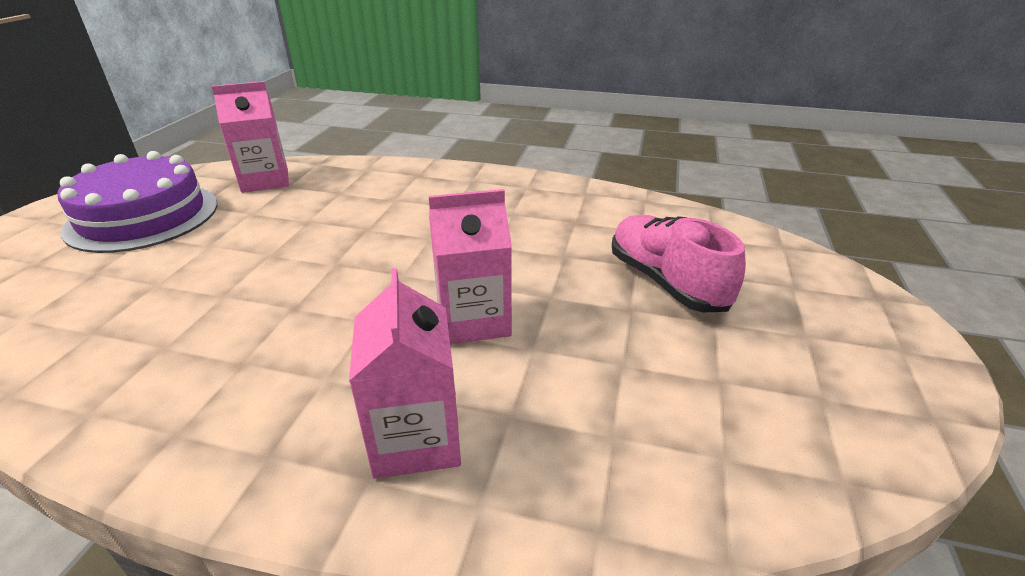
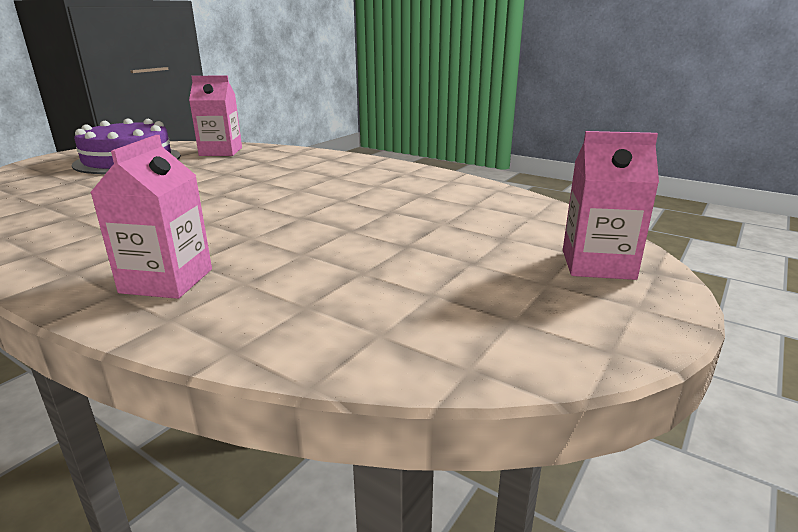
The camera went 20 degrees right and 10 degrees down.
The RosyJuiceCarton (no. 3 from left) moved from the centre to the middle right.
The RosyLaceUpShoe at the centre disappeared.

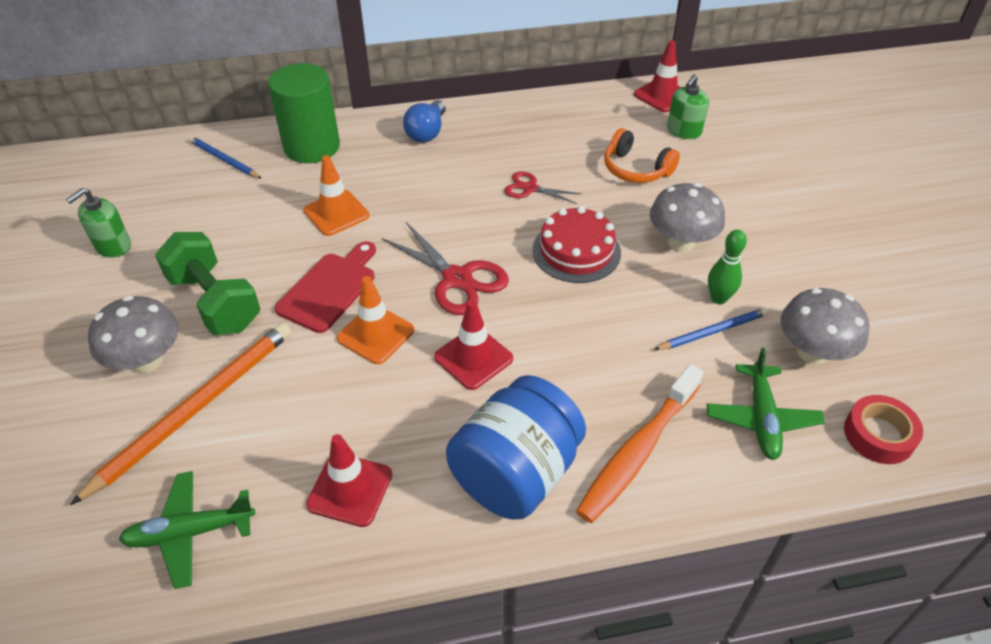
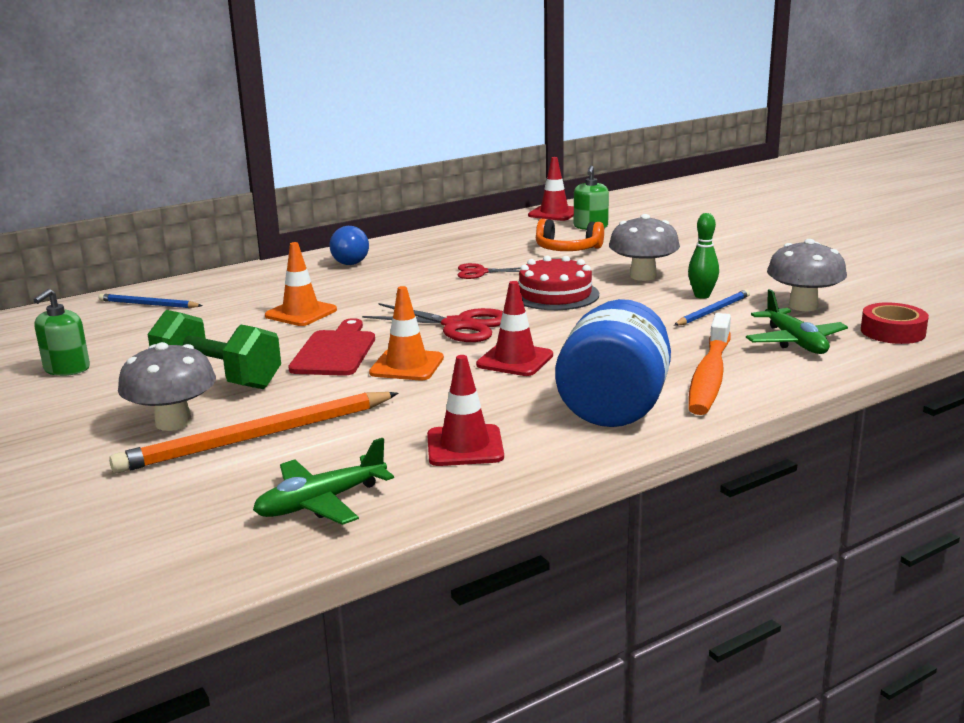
The camera went 20 degrees left and 25 degrees down.
The OrangePencil at the middle left turned 135 degrees counterclockwise.
The EmeraldCylinder at the top left disappeared.

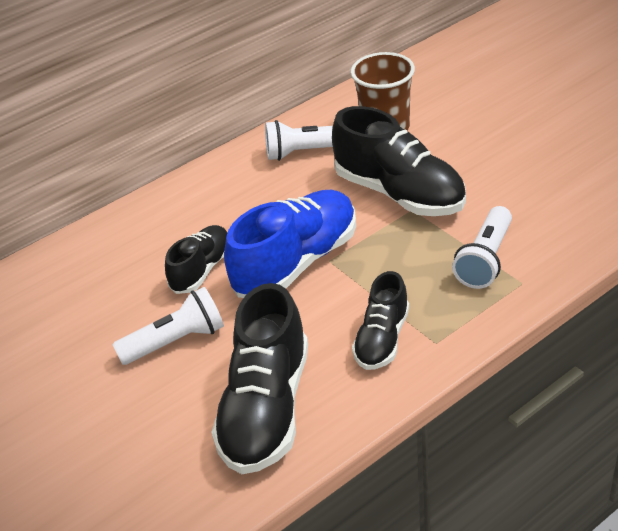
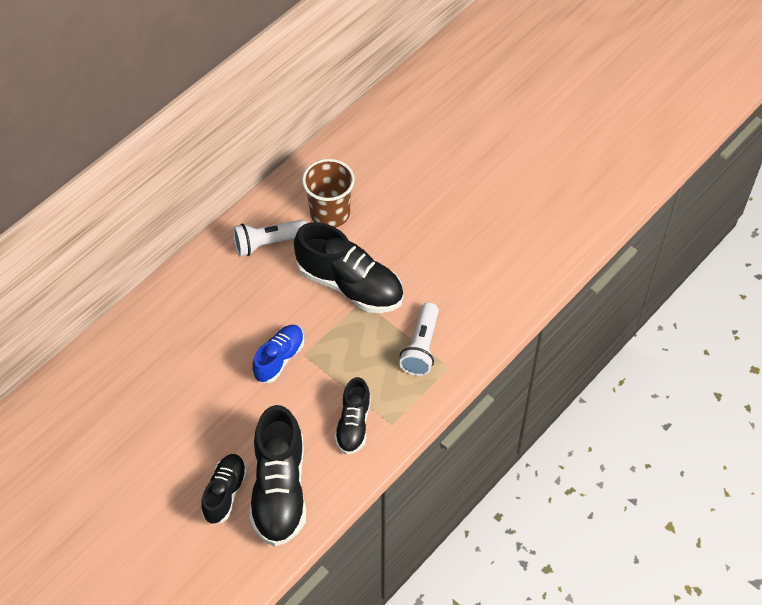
The camera went 15 degrees left and 15 degrees up.
The EbonyLaceUpShoe (no. 1 from left) moved from the middle left to the bottom left.
The CobaltLaceUpShoe at the centre changed to 0.58 times the size.
The PureWhitePocketTorch (no. 1 from left) at the middle left disappeared.

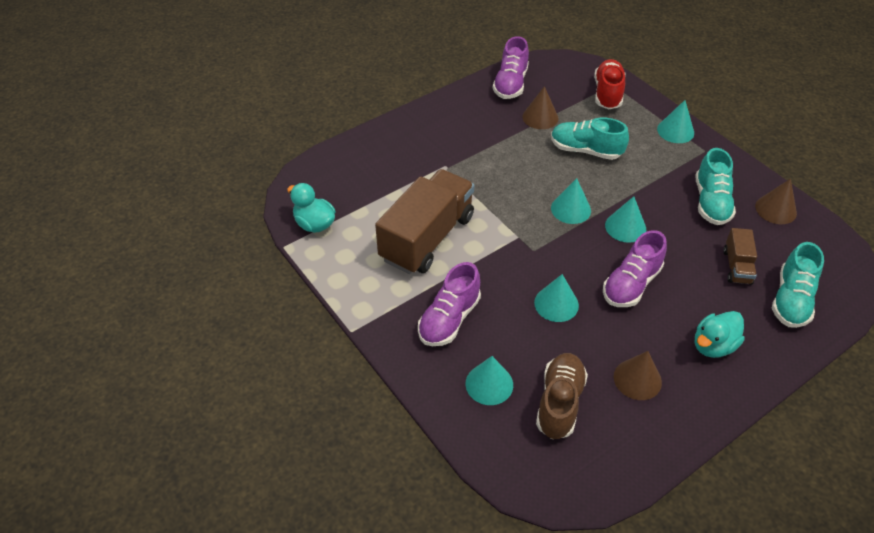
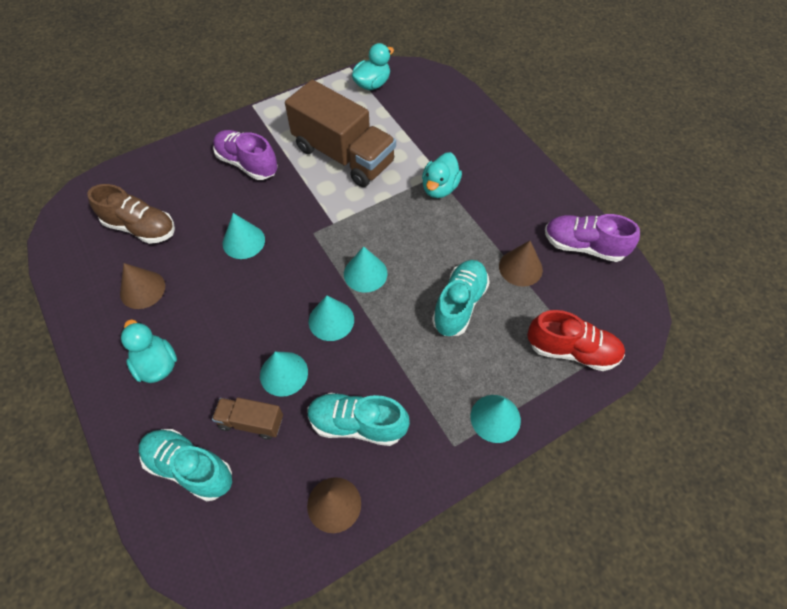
The camera went 95 degrees right and 10 degrees up.
The TealConeShape (no. 1 from left in the first image) moved from the bottom centre to the centre.
The TealToyDuck (no. 3 from left) at the top centre appeared.
The PurpleLaceUpShoe (no. 3 from left) at the middle right disappeared.

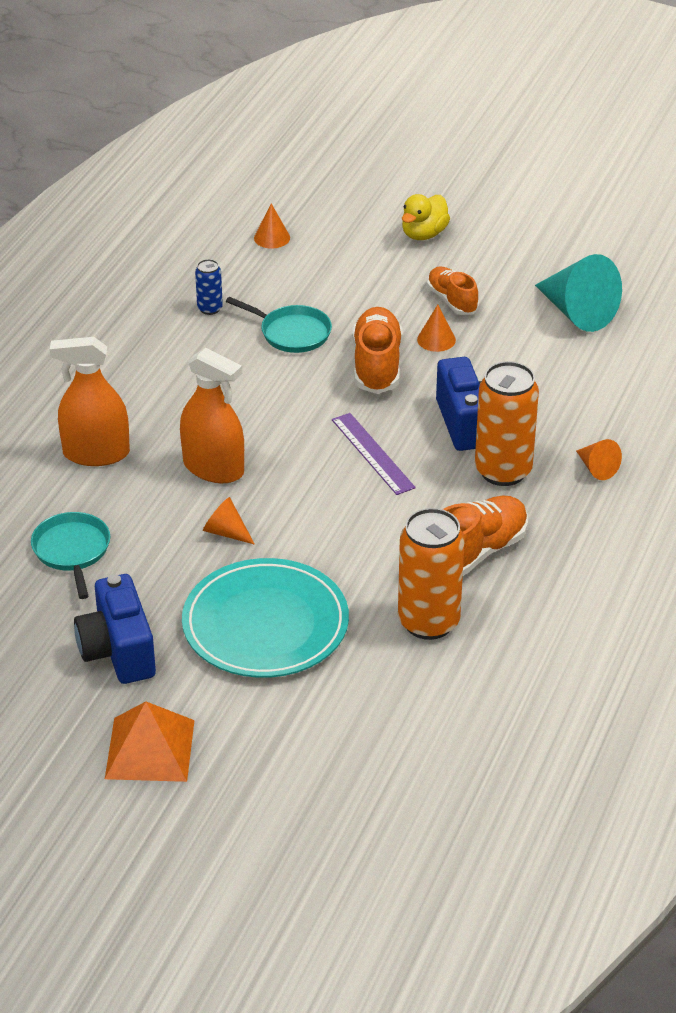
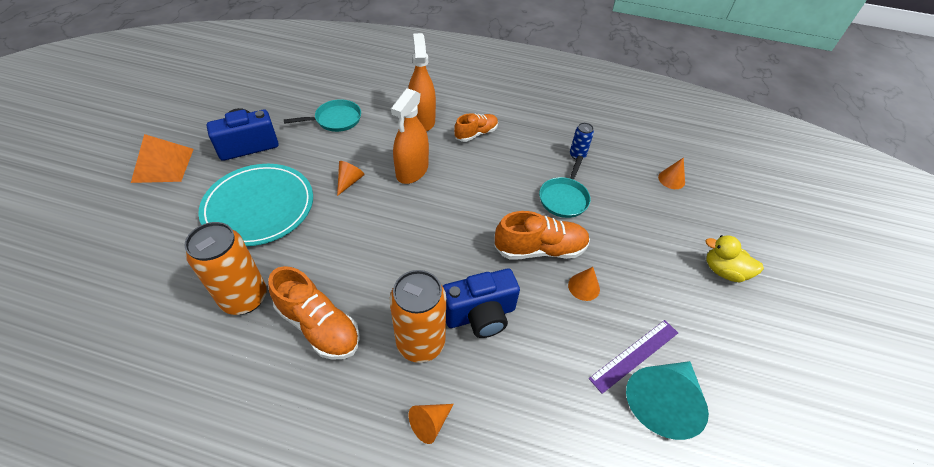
The camera went 80 degrees right and 10 degrees up.
The OrangeLaceUpShoe (no. 2 from left) moved from the top right to the top centre.
The PurpleRuler moved from the centre to the bottom right.

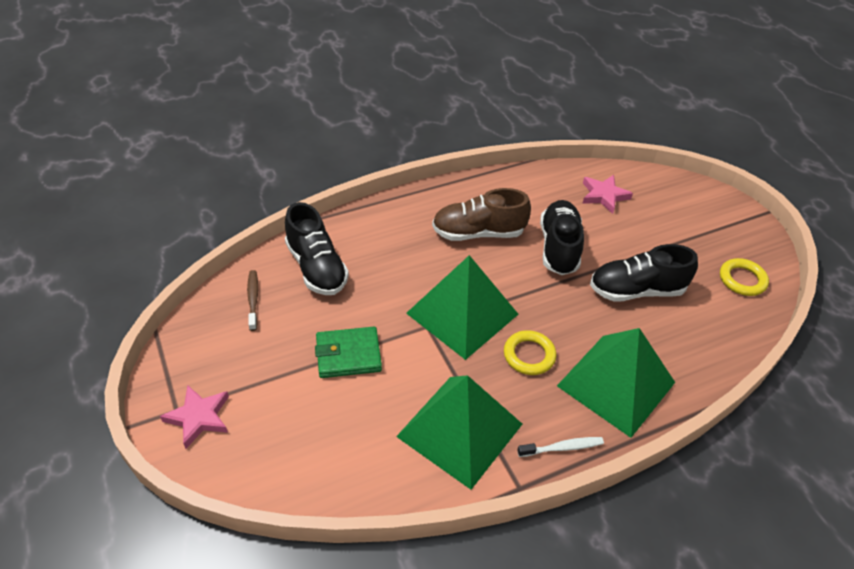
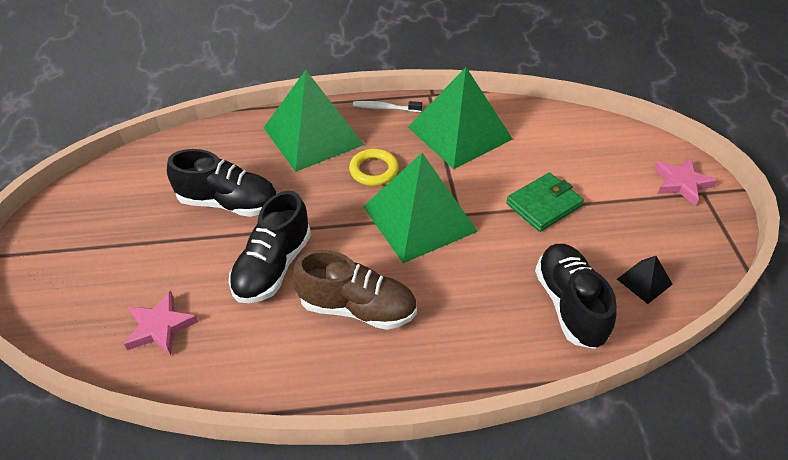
The camera went 160 degrees left and 0 degrees up.
The EmeraldCardWallet at the centre turned 45 degrees counterclockwise.
The DarkBrownToothBrush at the middle left was replaced by the EbonyPyramid at the middle right.
The GoldenTorus (no. 2 from left) at the middle right disappeared.

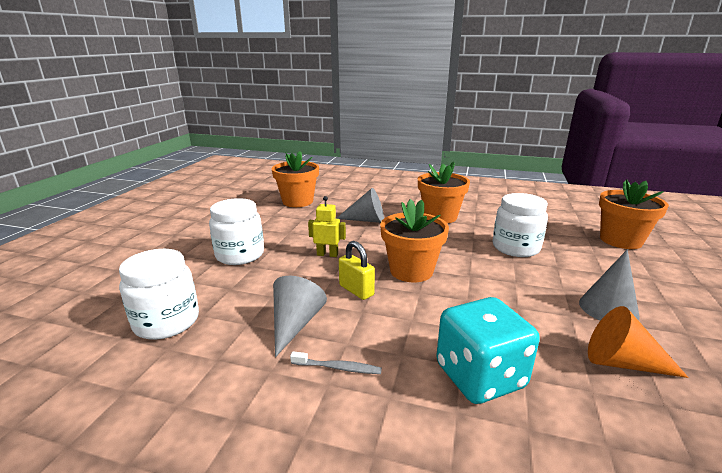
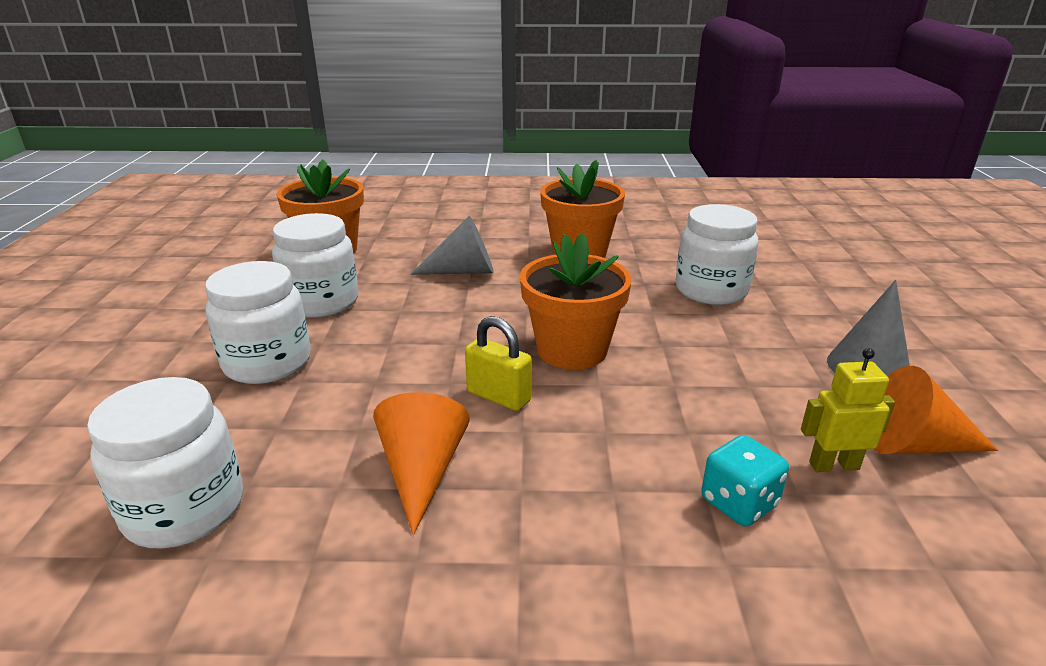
The camera went 15 degrees left and 5 degrees up.
The PureWhiteJar (no. 3 from left) at the middle left appeared.
The GrayConeShape (no. 1 from left) at the bottom centre became the OrangeConeShape (no. 1 from left) at the bottom centre.
The TealGameDie at the bottom right changed to 0.56 times the size.
The GoldenRobotFigure moved from the centre to the middle right.
The GrayToothBrush at the bottom centre disappeared.
The OrangePottedPlant (no. 4 from left) at the middle right disappeared.

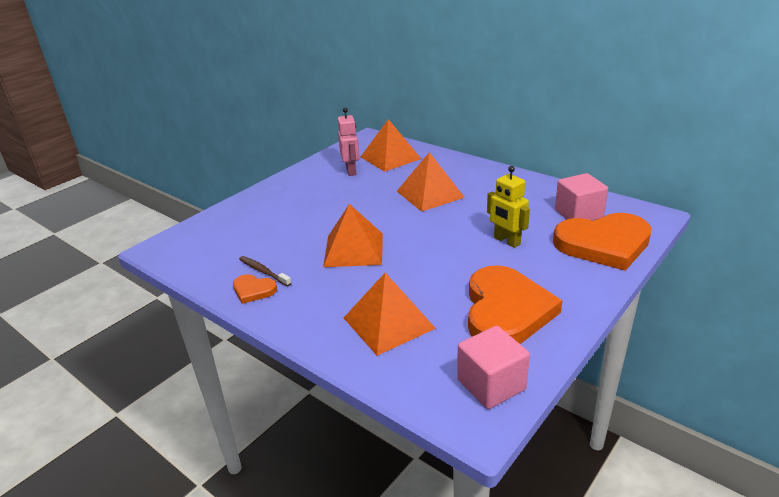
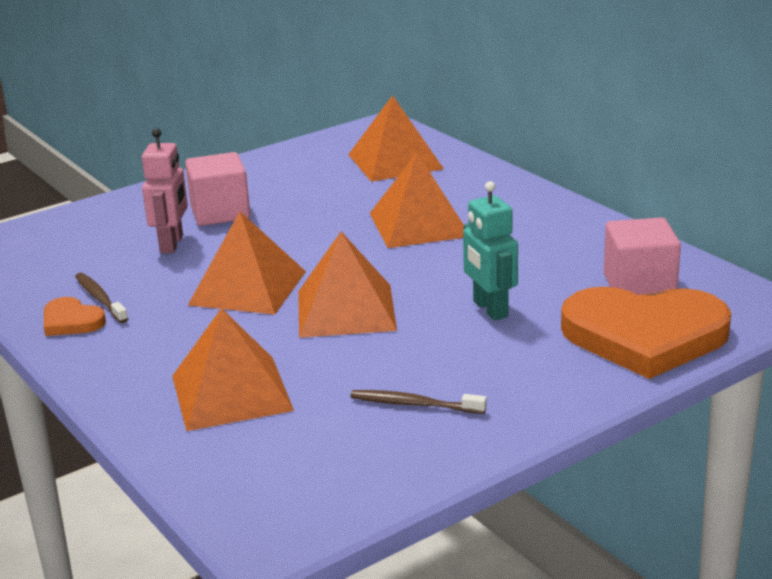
The camera went 15 degrees right and 5 degrees down.
The RosyRobotFigure moved from the top centre to the top left.
The RosySolidCube (no. 1 from left) moved from the bottom centre to the top left.
The OrangePyramid (no. 3 from left) at the centre appeared.
The OrangeHeartShape (no. 2 from left) at the centre was replaced by the DarkBrownToothBrush (no. 2 from left) at the bottom centre.
The GoldenRobotFigure at the centre became the TealRobotFigure at the centre.

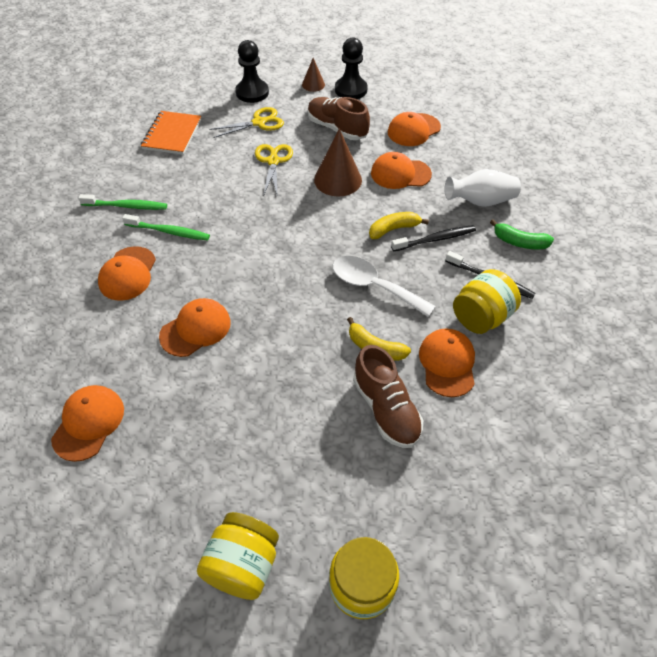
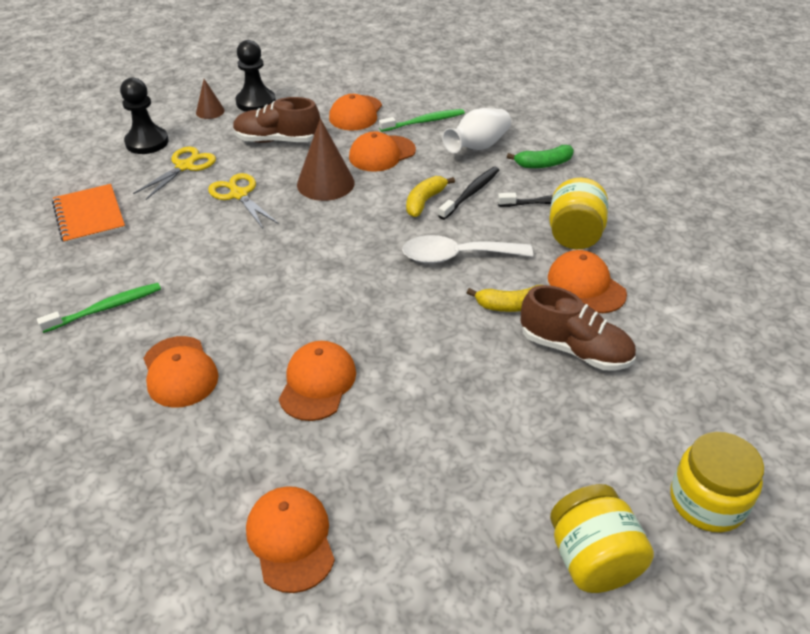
The camera went 35 degrees left and 10 degrees down.
The EmeraldToothBrush (no. 2 from left) moved from the middle left to the top centre.

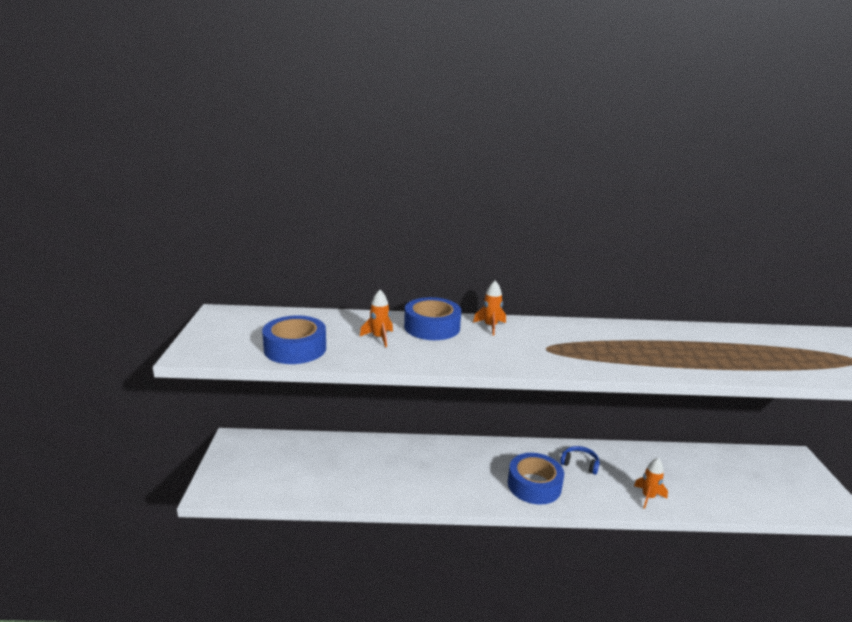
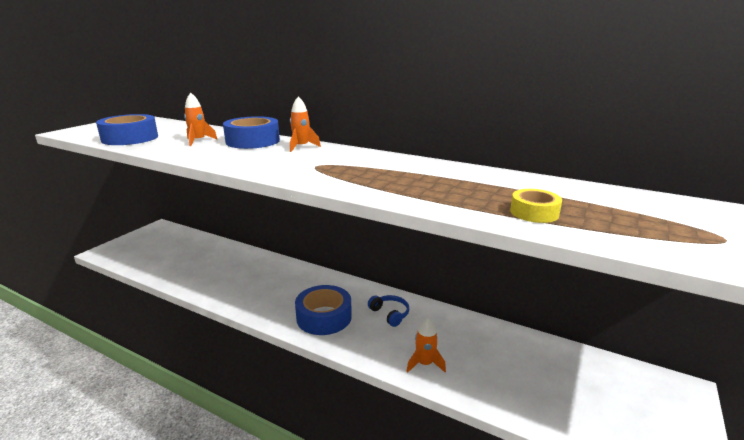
The camera went 30 degrees right and 0 degrees up.
The GoldenStickyTape at the middle right appeared.

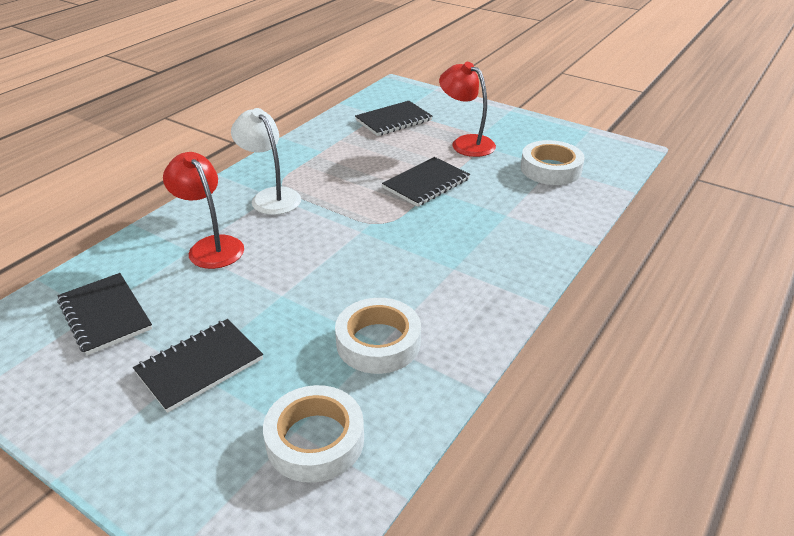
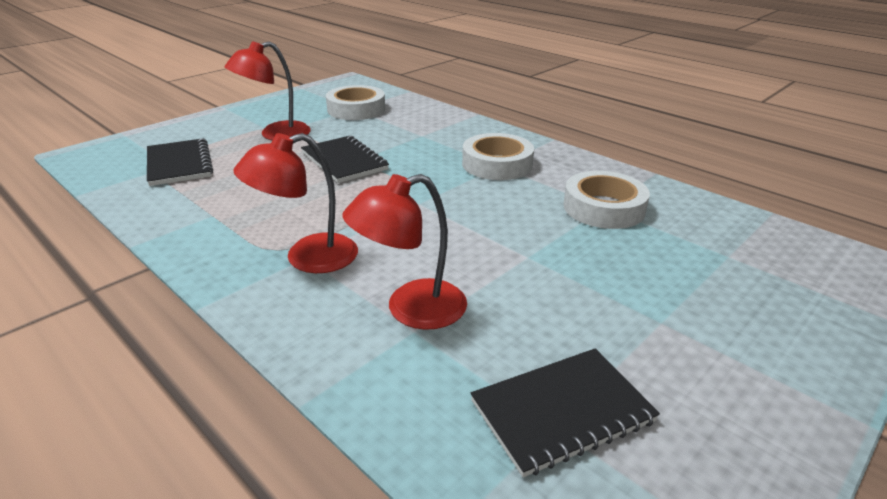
The camera went 80 degrees left and 5 degrees down.
The PureWhiteLamp at the top centre became the RedLamp (no. 2 from left) at the middle left.
The PureWhiteStickyTape (no. 1 from left in the first image) moved from the bottom centre to the top centre.
The EbonyExerciseBook (no. 2 from left) at the bottom left disappeared.

